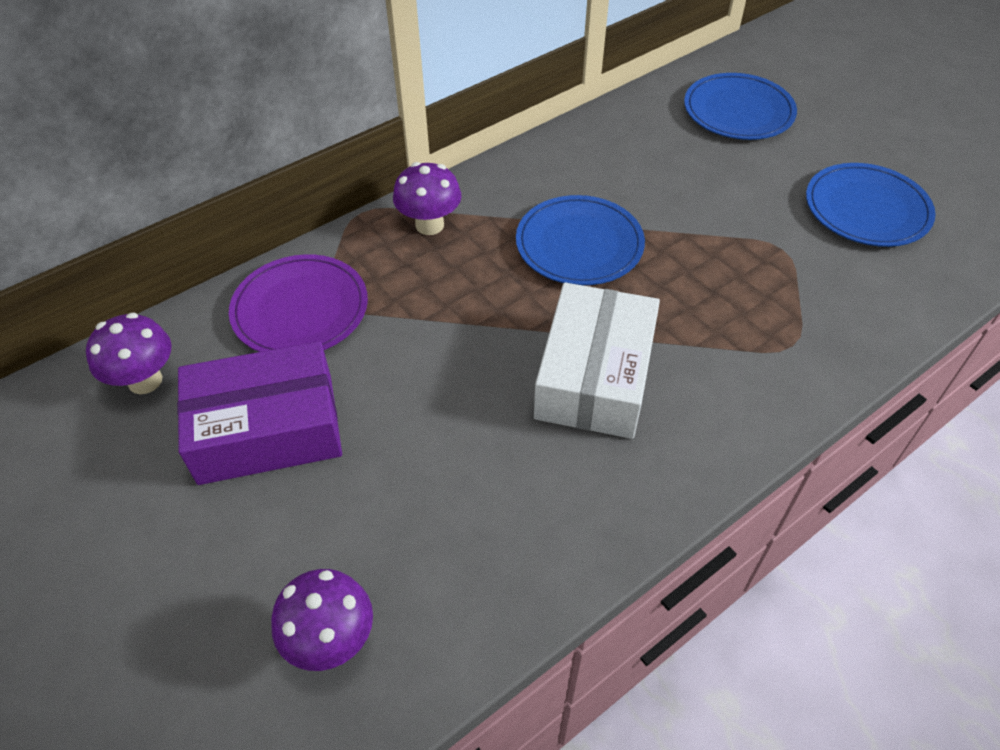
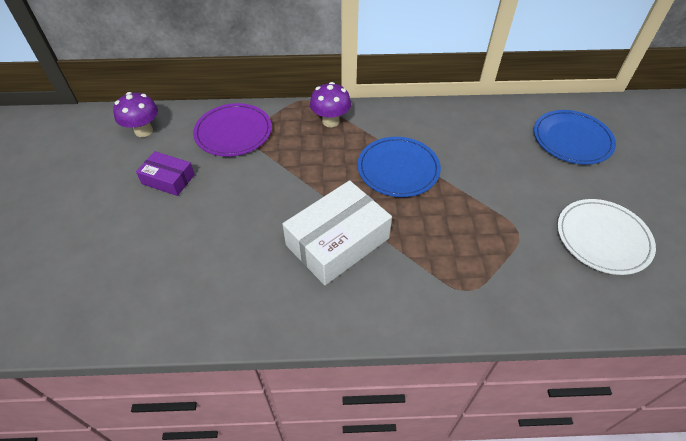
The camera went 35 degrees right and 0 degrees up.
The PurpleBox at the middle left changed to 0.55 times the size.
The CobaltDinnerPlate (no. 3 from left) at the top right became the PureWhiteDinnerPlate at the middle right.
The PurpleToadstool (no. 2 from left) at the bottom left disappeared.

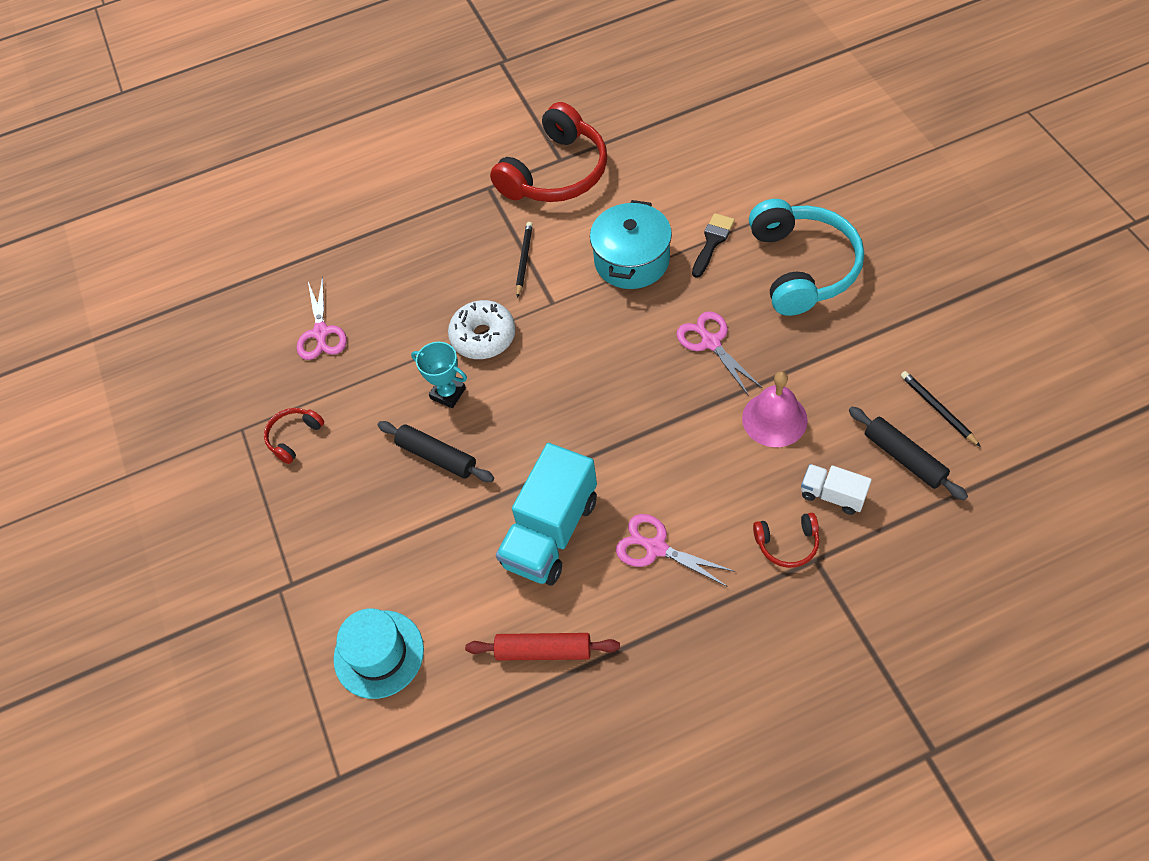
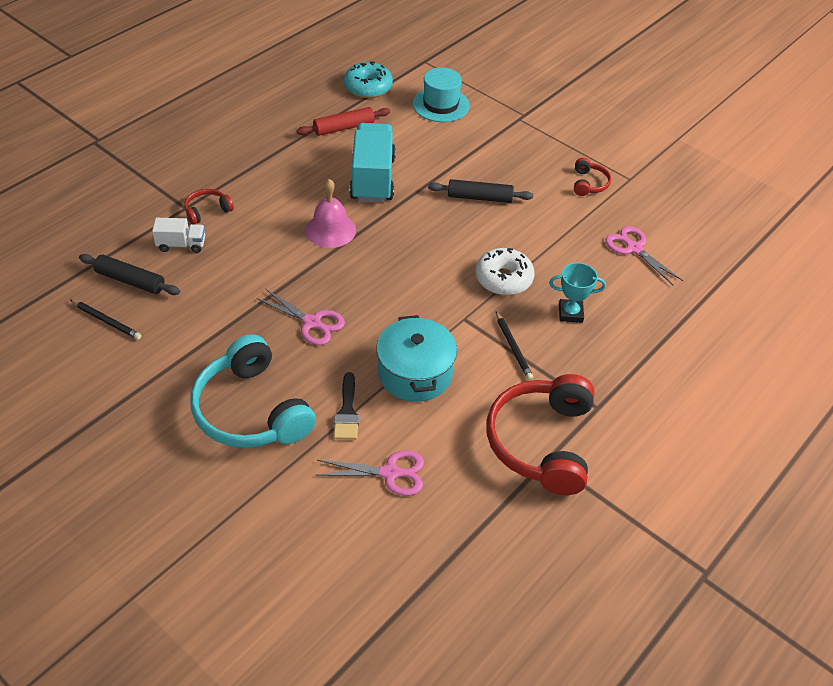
The camera went 145 degrees right and 10 degrees down.
The RosyHandBell moved from the middle right to the top centre.
The RosyShears (no. 2 from left) moved from the centre to the bottom centre.
The TealDoughnut at the top centre appeared.
The TealTrophy moved from the centre to the middle right.

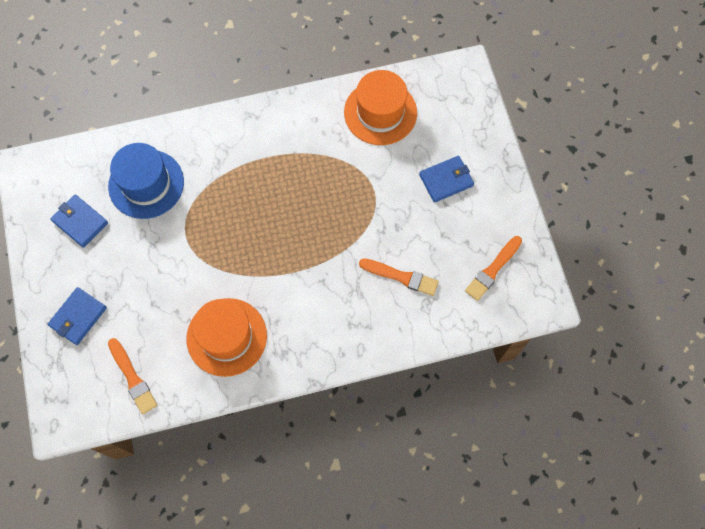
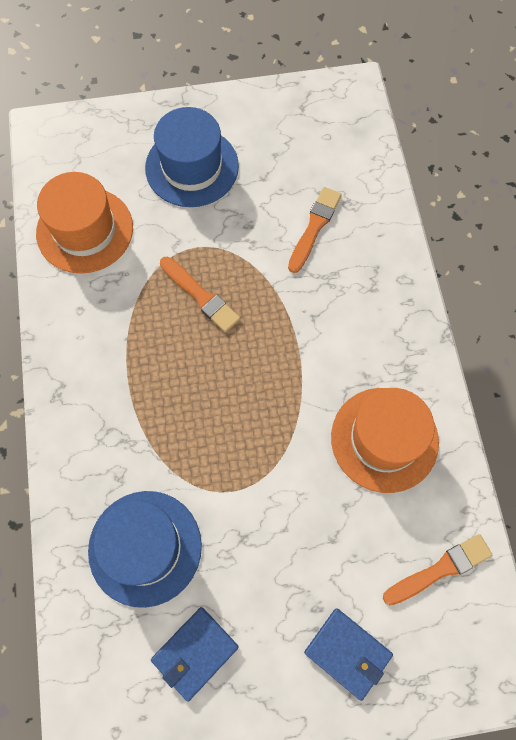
The camera went 85 degrees left and 0 degrees up.
The CobaltCardWallet (no. 3 from left) at the centre was replaced by the CobaltTallHat (no. 2 from left) at the top centre.
The OrangePaintBrush (no. 3 from left in the first image) moved from the middle right to the centre.

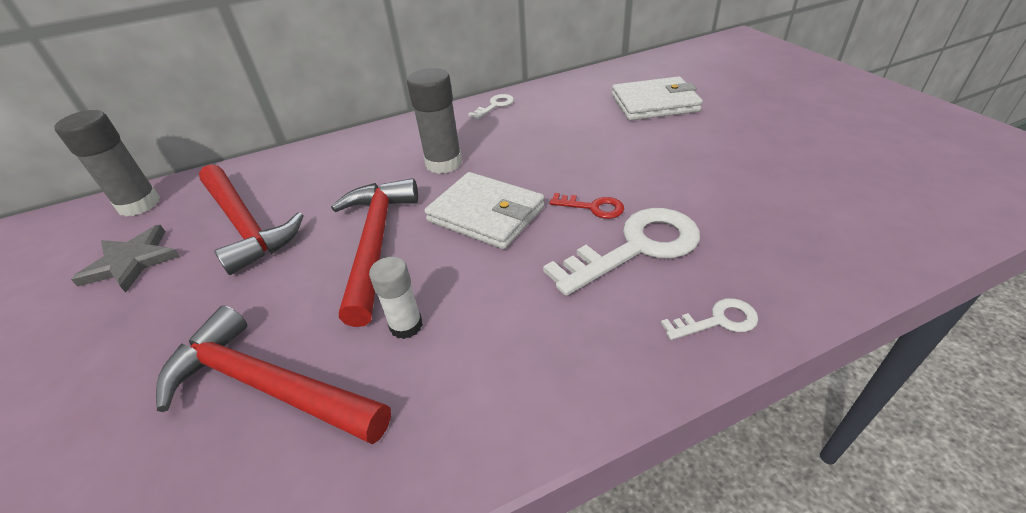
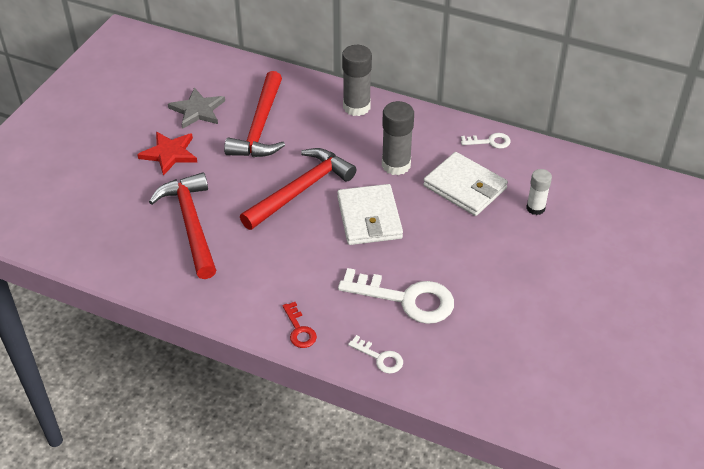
The camera went 45 degrees right and 5 degrees up.
The RedStarShape at the top left appeared.
The RedKey moved from the centre to the bottom centre.
The GrayGlue (no. 1 from left) moved from the top left to the top centre.
The PureWhiteCardWallet (no. 2 from left) moved from the top centre to the centre.
The PureWhiteGlue moved from the centre to the middle right.

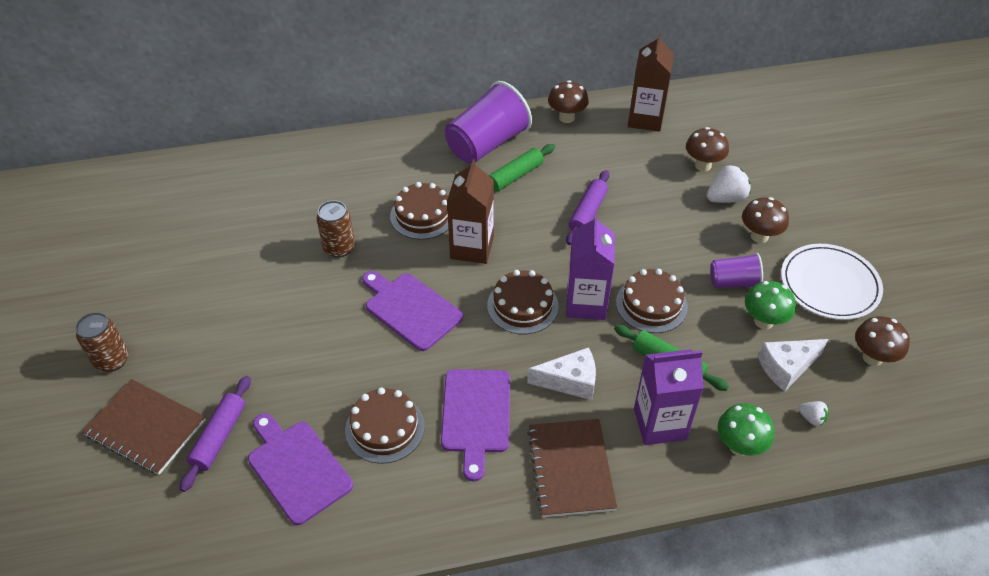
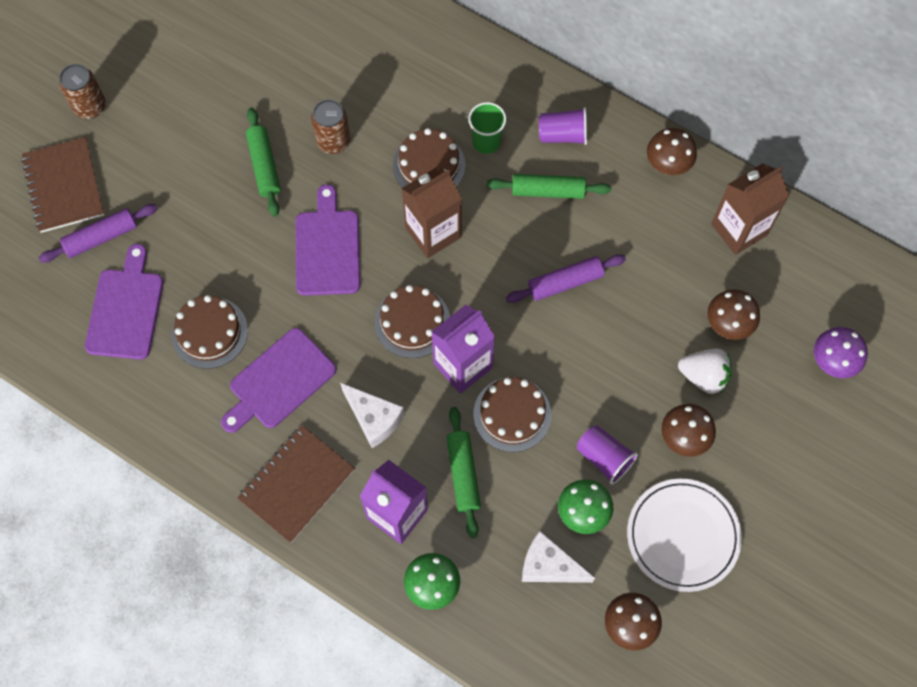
The camera went 45 degrees right and 20 degrees up.
The EmeraldDoughRoller (no. 1 from left) at the top left appeared.
The EmeraldTumbler at the top centre appeared.
The PurpleTumbler (no. 1 from left) at the top centre changed to 0.54 times the size.
The PurpleToadstool at the middle right appeared.
The PureWhiteBerry (no. 2 from left) at the bottom right disappeared.

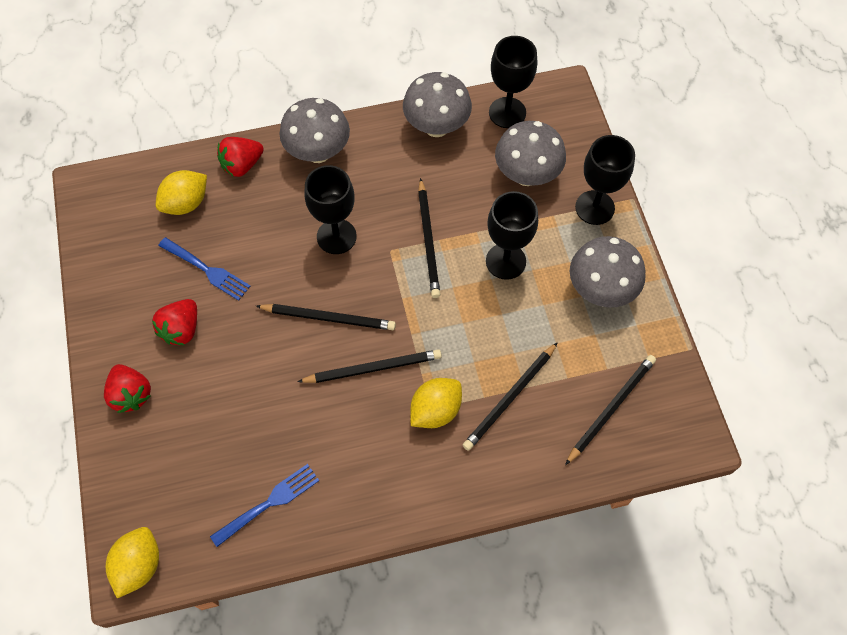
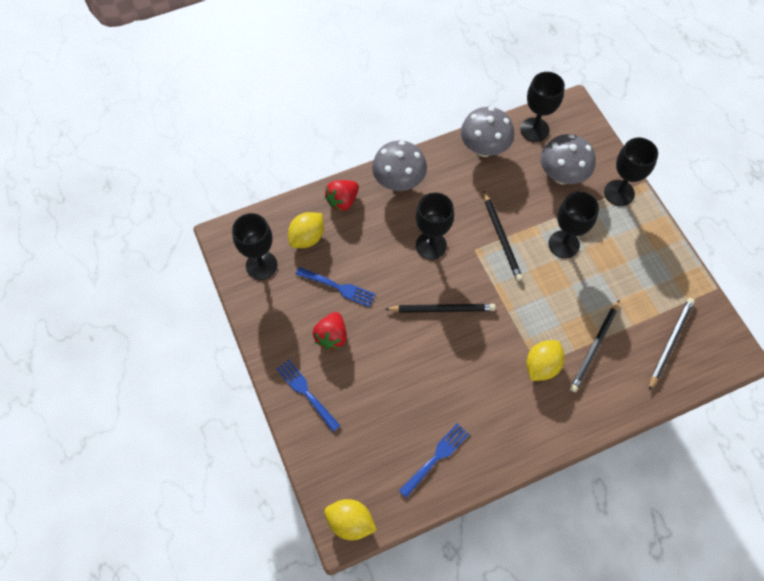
The camera went 10 degrees left and 0 degrees up.
The EbonyGoblet (no. 1 from left) at the middle left appeared.
The RedBerry (no. 1 from left) at the middle left was replaced by the CobaltTableFork (no. 1 from left) at the bottom centre.
The GoldenCitrusFruit (no. 1 from left in the first image) at the bottom left turned 75 degrees counterclockwise.
The EbonyPencil (no. 2 from left) at the centre disappeared.
The GrayToadstool (no. 4 from left) at the middle right disappeared.

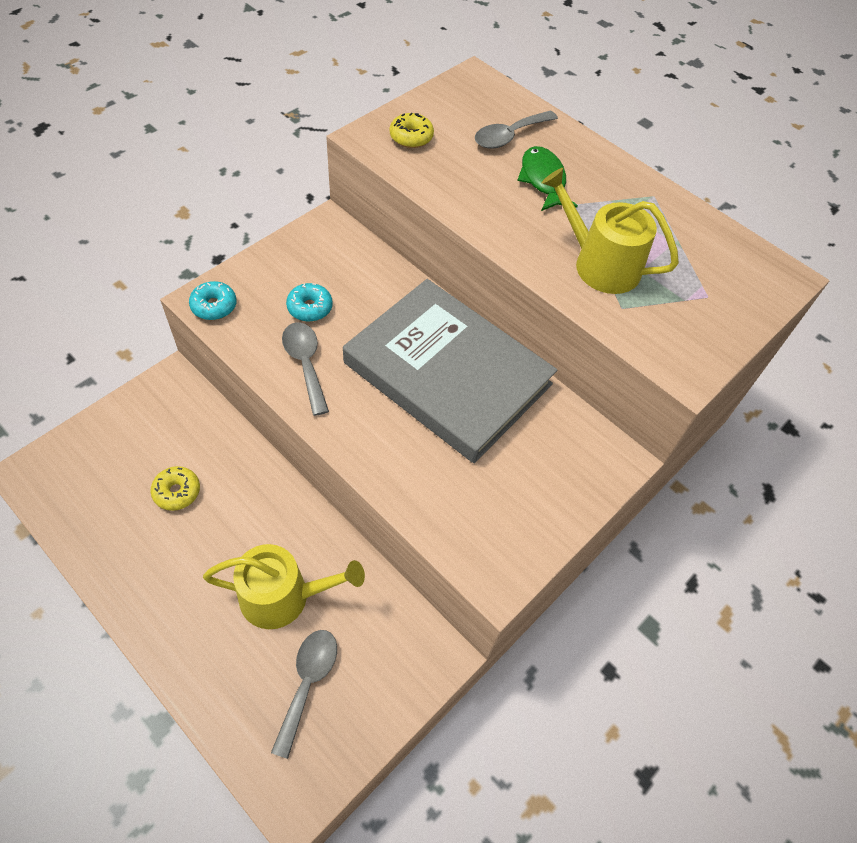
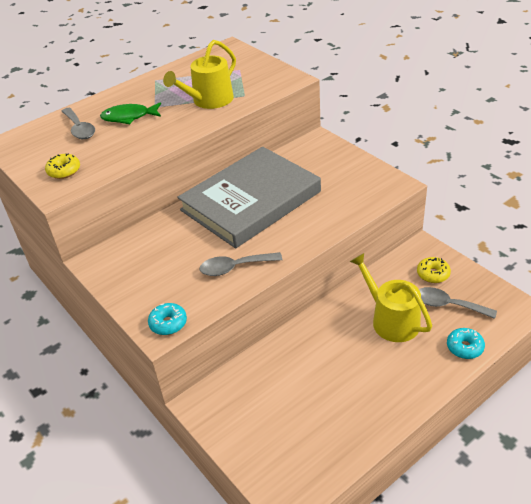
The camera went 75 degrees left and 15 degrees down.
The GoldenSprinklingCan (no. 1 from left in the first image) at the bottom left turned 45 degrees counterclockwise.
The GoldenDoughnut (no. 1 from left in the first image) moved from the middle left to the middle right.
The TealDoughnut (no. 2 from left) moved from the centre to the bottom right.

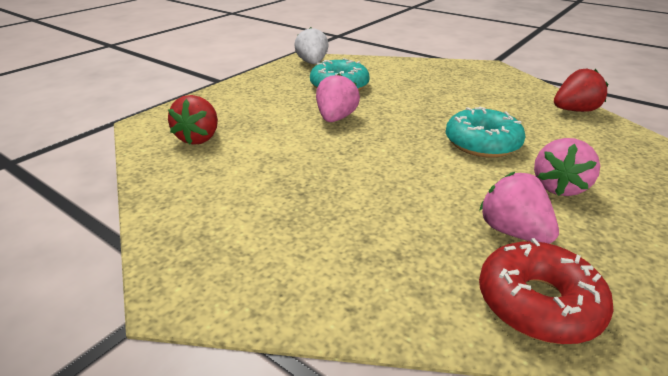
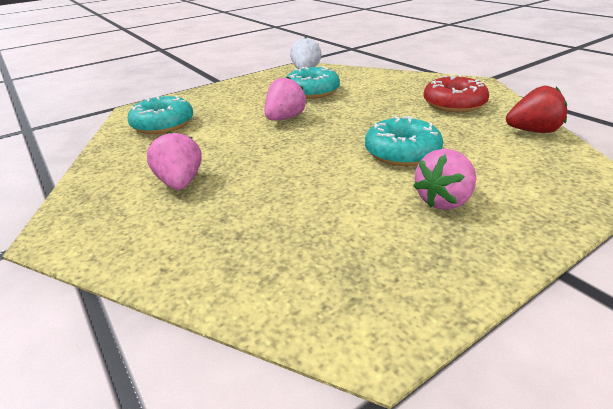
The camera went 20 degrees right and 0 degrees up.
The RedBerry (no. 1 from left) at the top left was replaced by the TealDoughnut (no. 1 from left) at the top left.
The RosyBerry (no. 2 from left in the first image) moved from the middle right to the middle left.
The RedDoughnut moved from the bottom right to the top right.

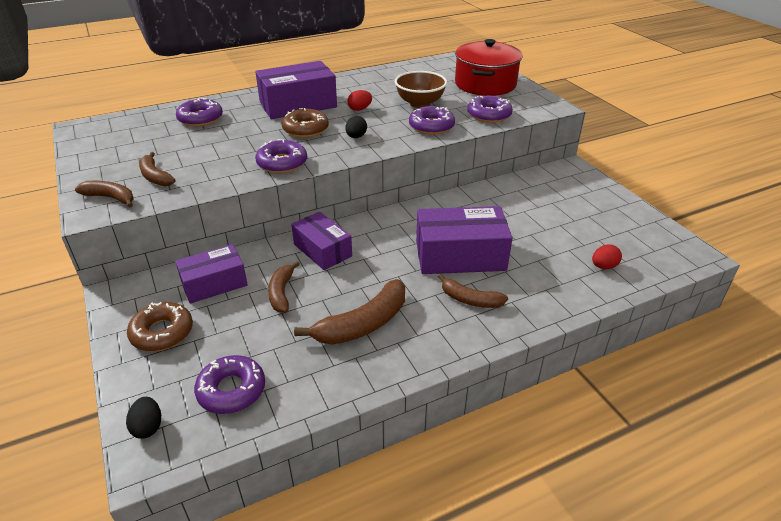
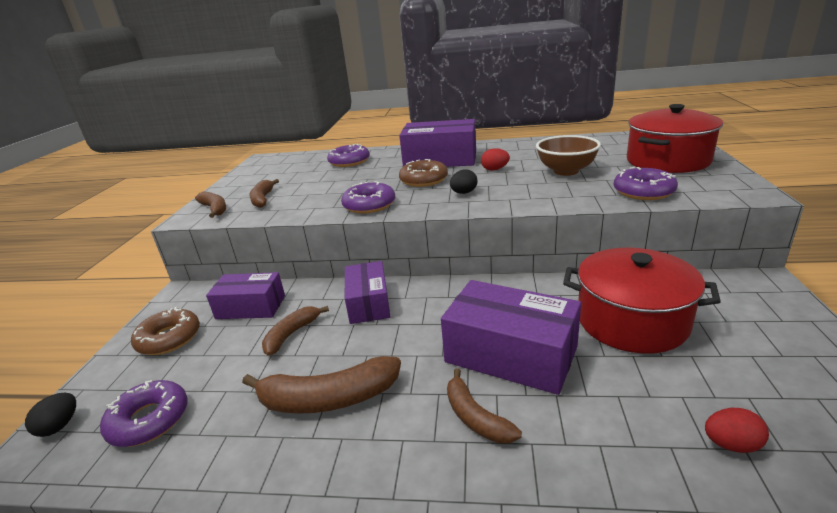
The camera went 35 degrees right and 10 degrees down.
The RedStockpot (no. 1 from left) at the middle right appeared.
The PurpleDoughnut (no. 4 from left) at the top centre disappeared.

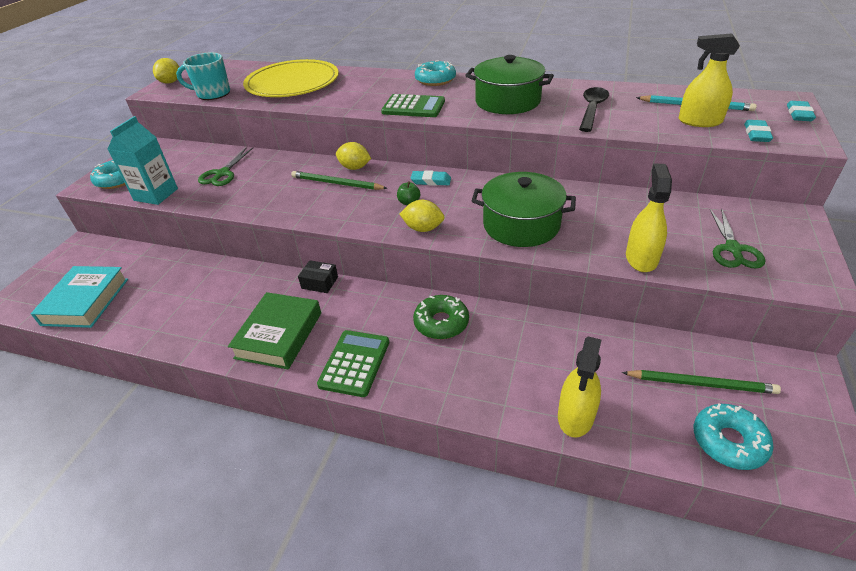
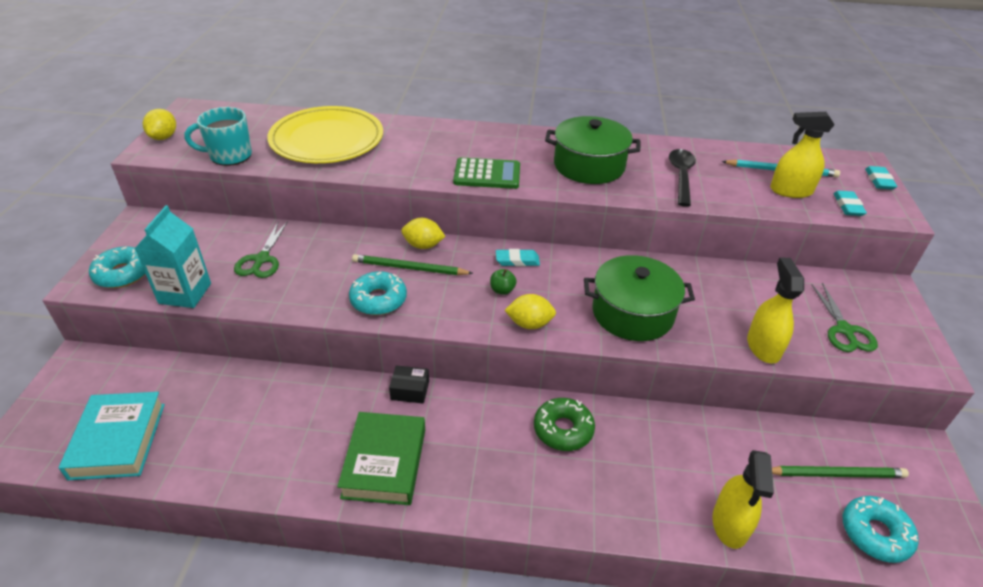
The camera went 15 degrees left and 0 degrees up.
The TealDoughnut (no. 2 from left) moved from the top centre to the centre.
The EmeraldAddingMachine (no. 1 from left) at the centre disappeared.

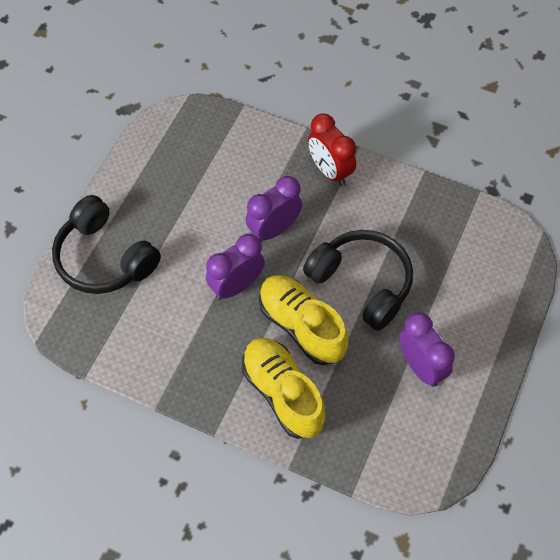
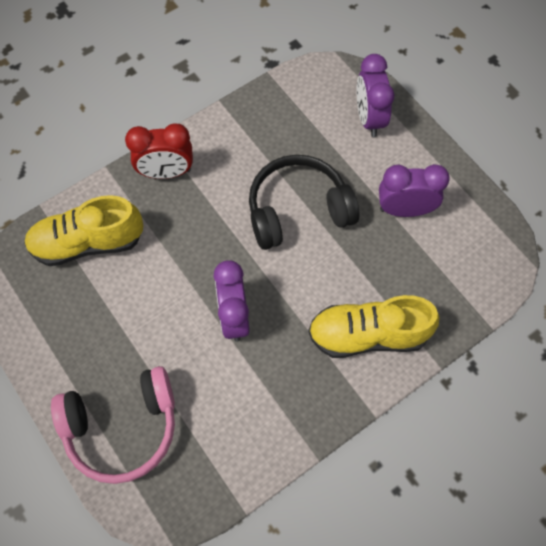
The camera went 60 degrees left and 5 degrees up.
The GoldenLaceUpShoe (no. 2 from left in the first image) moved from the centre to the middle left.
The EbonyOverEarHeadphones (no. 1 from left) at the middle left became the RosyOverEarHeadphones at the bottom left.
The PurpleBedsideClock (no. 2 from left) moved from the centre to the top right.

